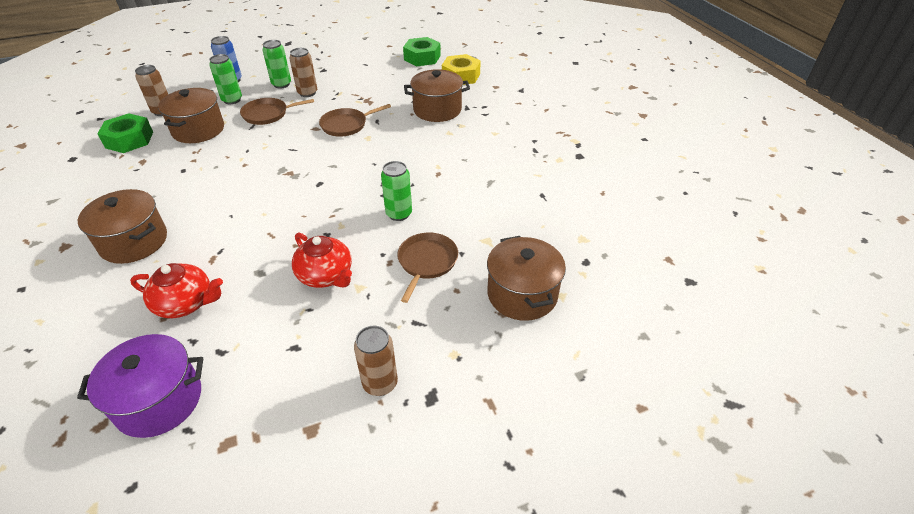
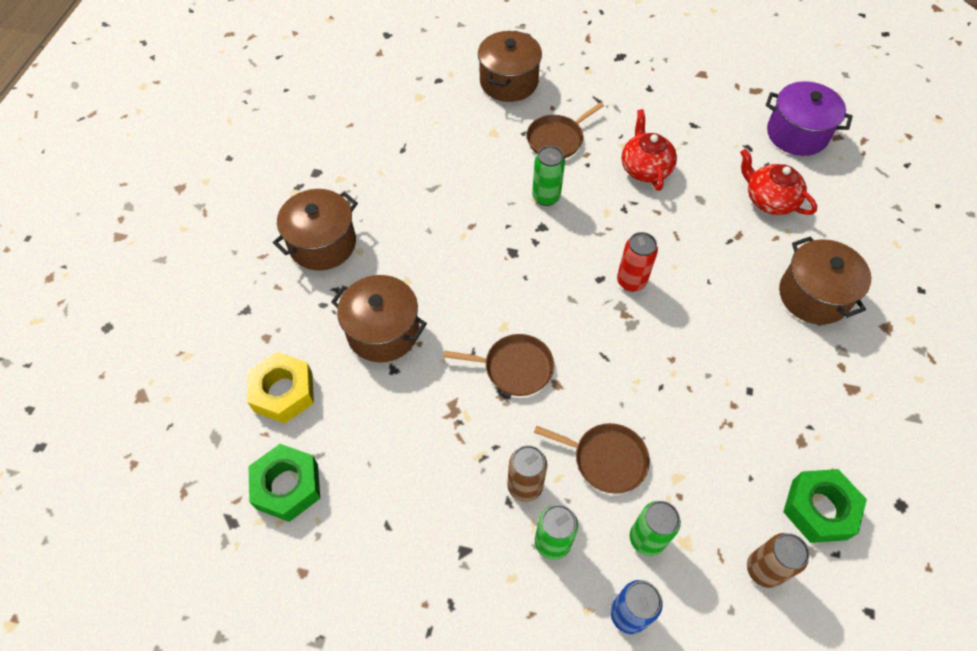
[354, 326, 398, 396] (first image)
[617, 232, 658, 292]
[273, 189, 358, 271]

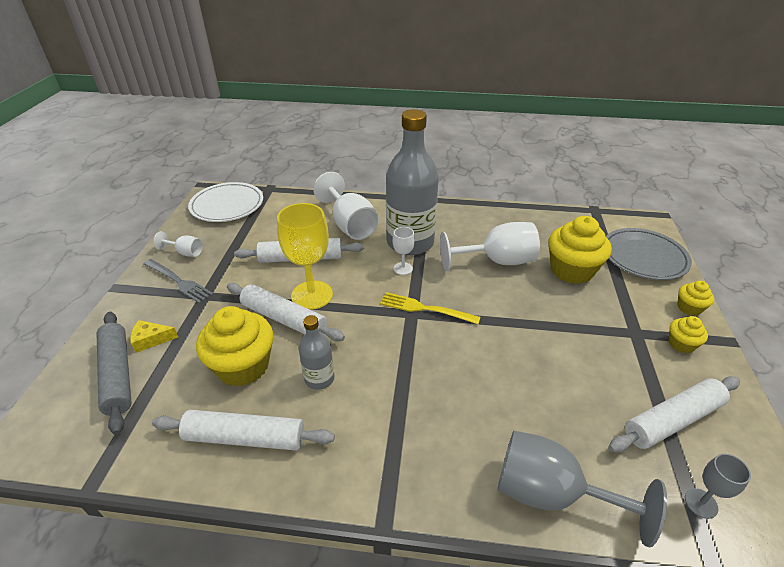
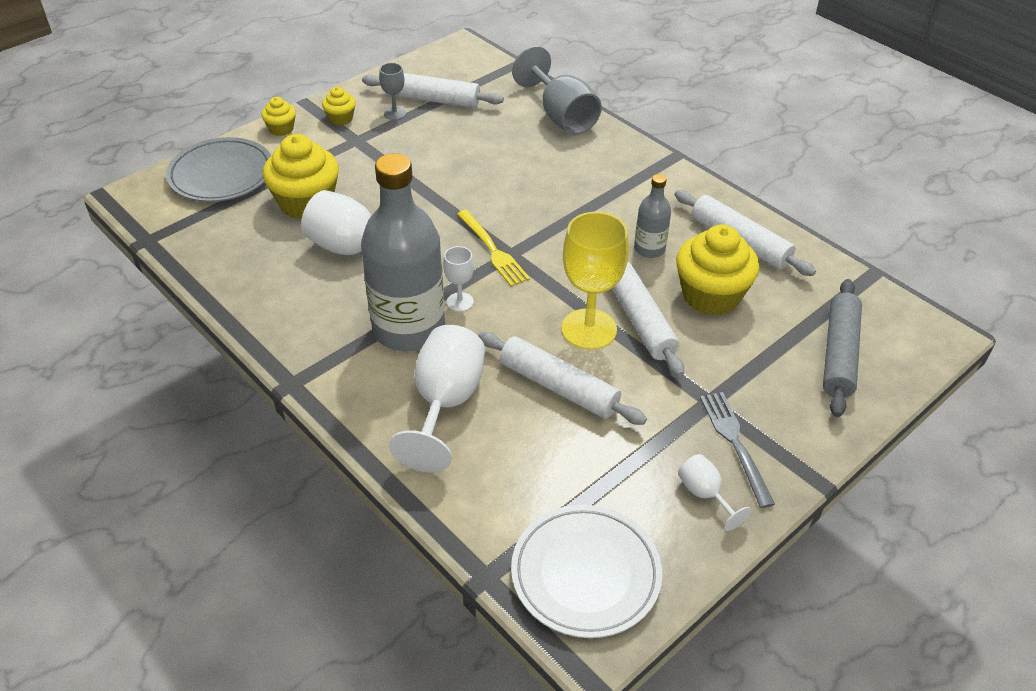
[130, 320, 178, 353] (first image)
[379, 63, 406, 120]

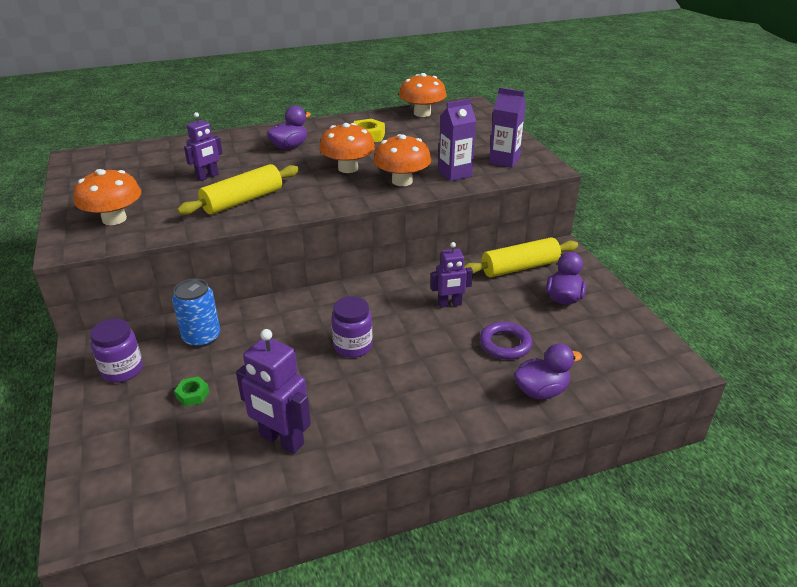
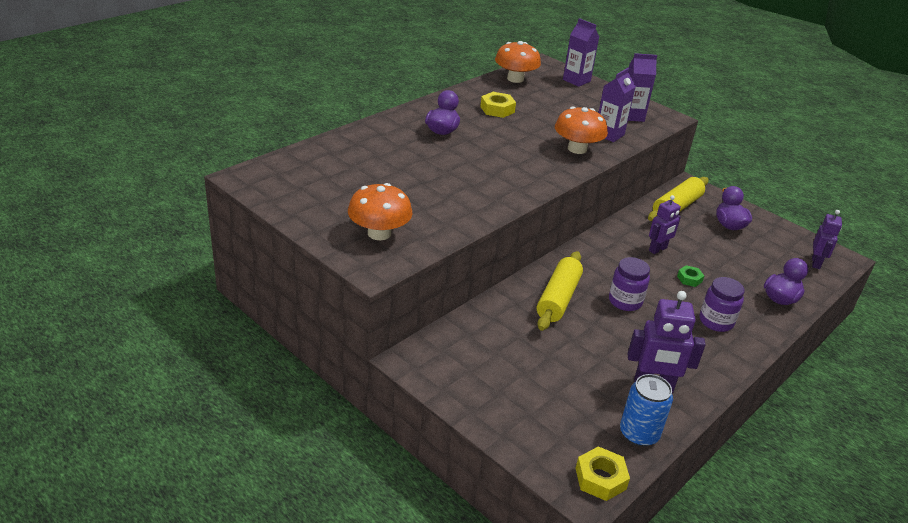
[319, 123, 375, 173] (first image)
[479, 322, 532, 360] (first image)
[563, 18, 599, 87]
[576, 446, 630, 501]
[700, 277, 745, 332]
[620, 374, 673, 447]
[677, 265, 704, 287]
[537, 251, 583, 331]
[812, 210, 842, 269]

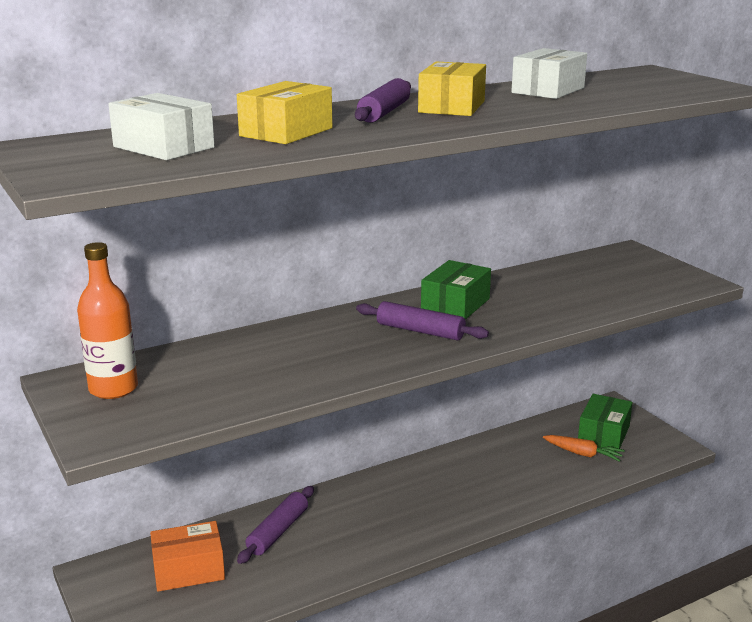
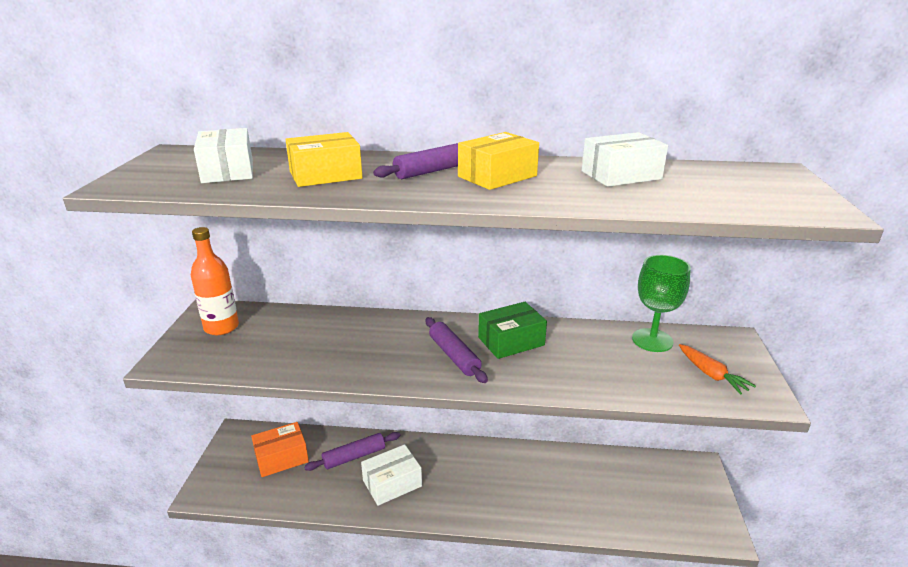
[578, 394, 633, 452] (first image)
[361, 444, 422, 506]
[632, 255, 691, 352]
[679, 344, 756, 395]
[251, 422, 309, 477]

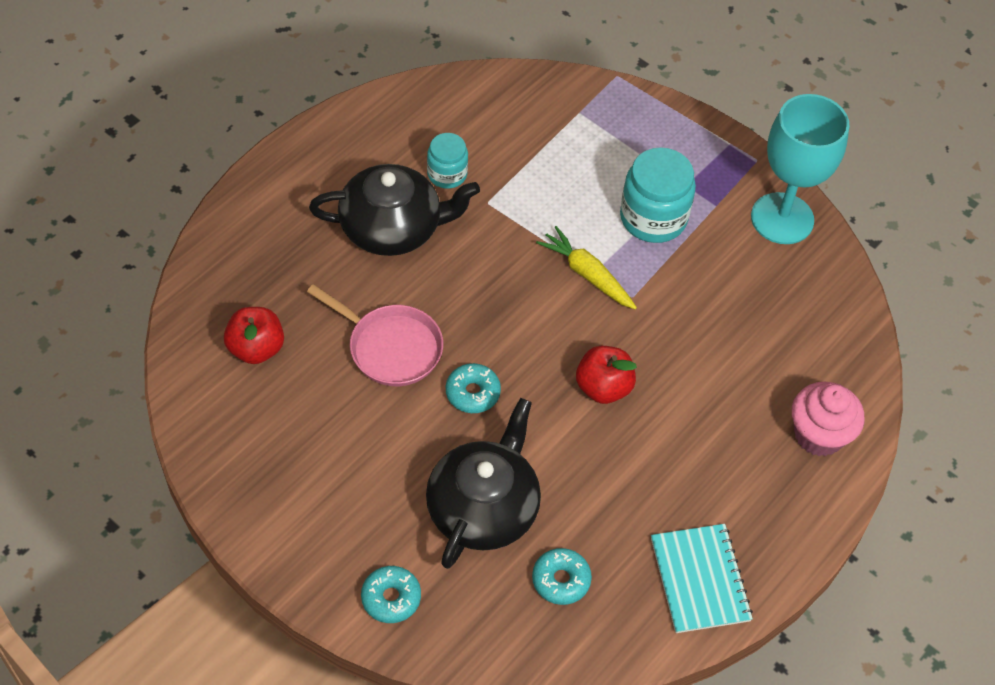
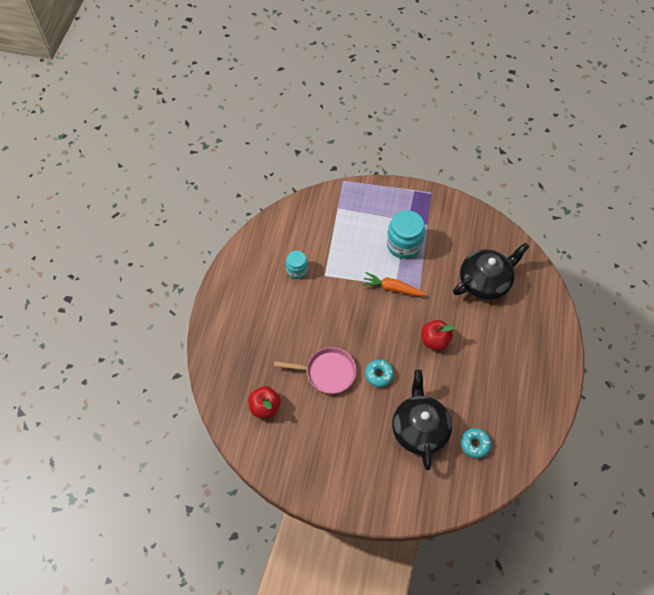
[361, 566, 421, 623] (first image)
[651, 524, 753, 633] (first image)
[751, 94, 849, 244] (first image)
[792, 382, 865, 456] (first image)
[453, 243, 529, 300]
[362, 272, 427, 296]

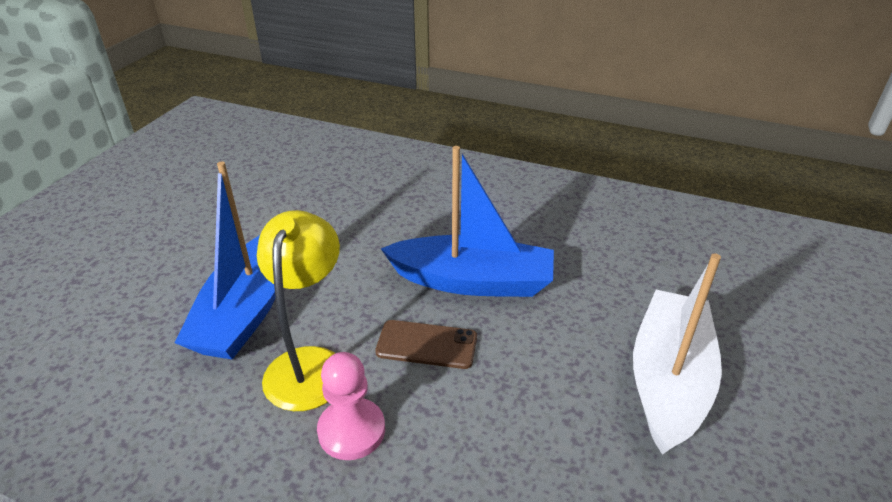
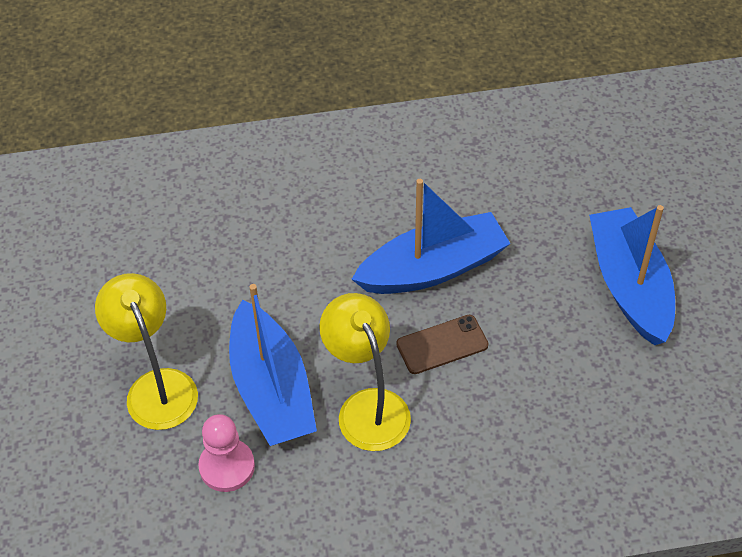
[95, 273, 198, 430]
[198, 414, 255, 492]
[589, 205, 675, 345]

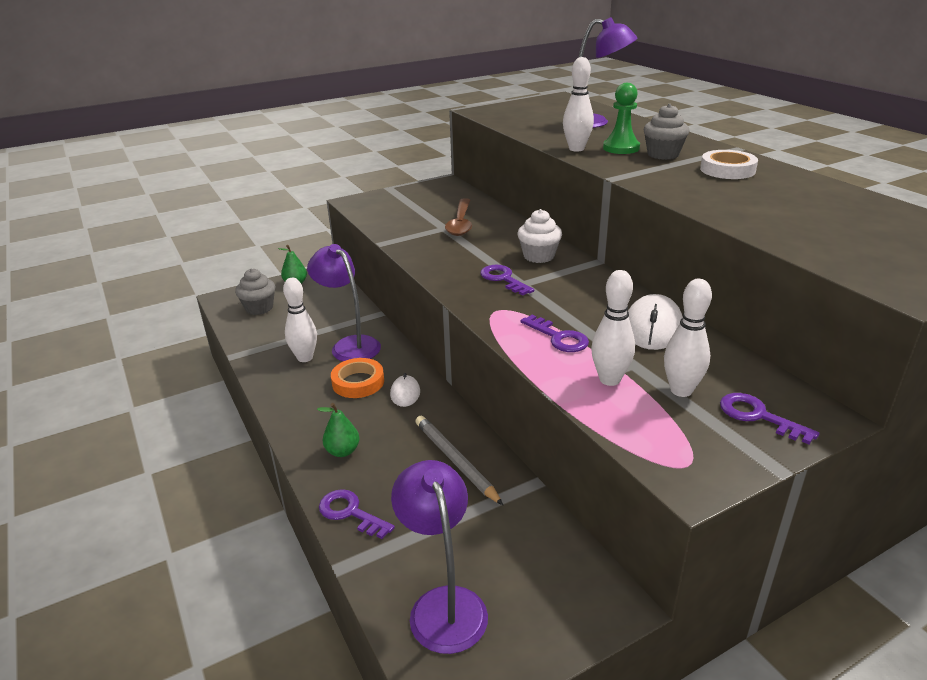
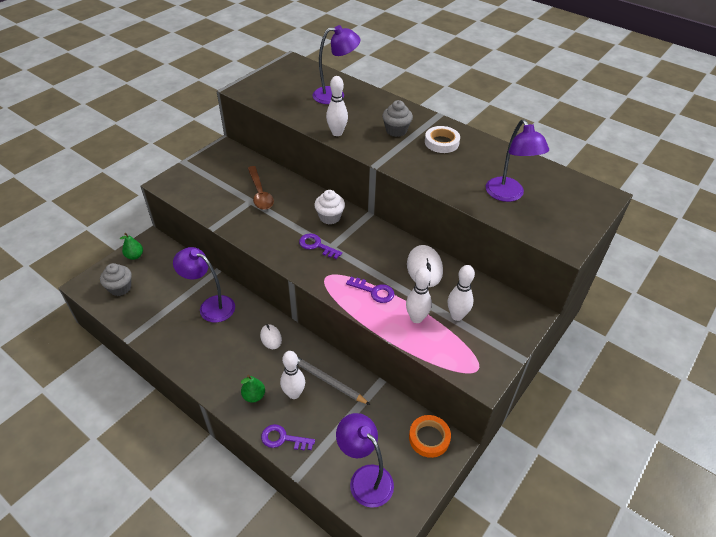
[603, 83, 640, 154] (first image)
[720, 393, 820, 444] (first image)
[486, 119, 549, 202]
[280, 351, 305, 399]
[409, 415, 451, 458]

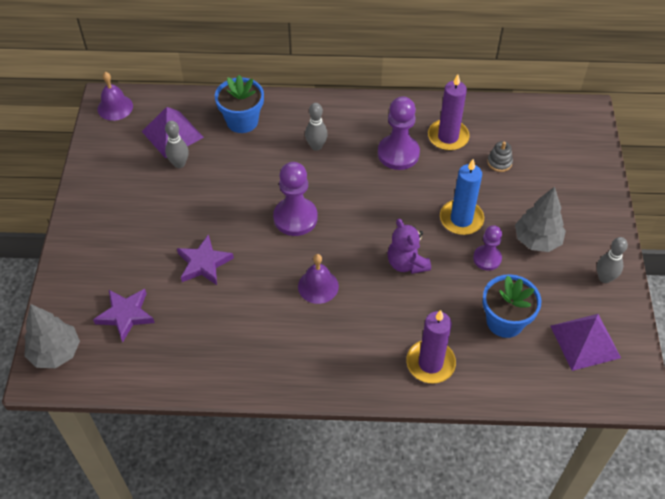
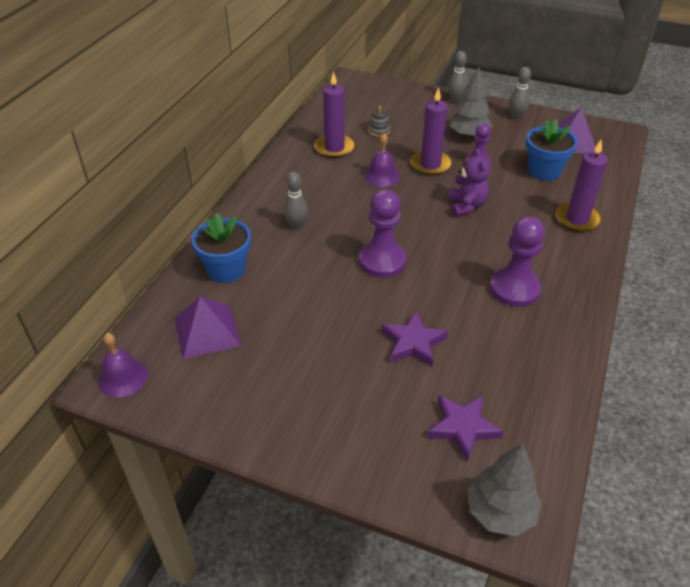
[448, 51, 467, 103]
[364, 133, 400, 187]
[490, 216, 545, 307]
[411, 88, 452, 176]
[448, 148, 490, 216]

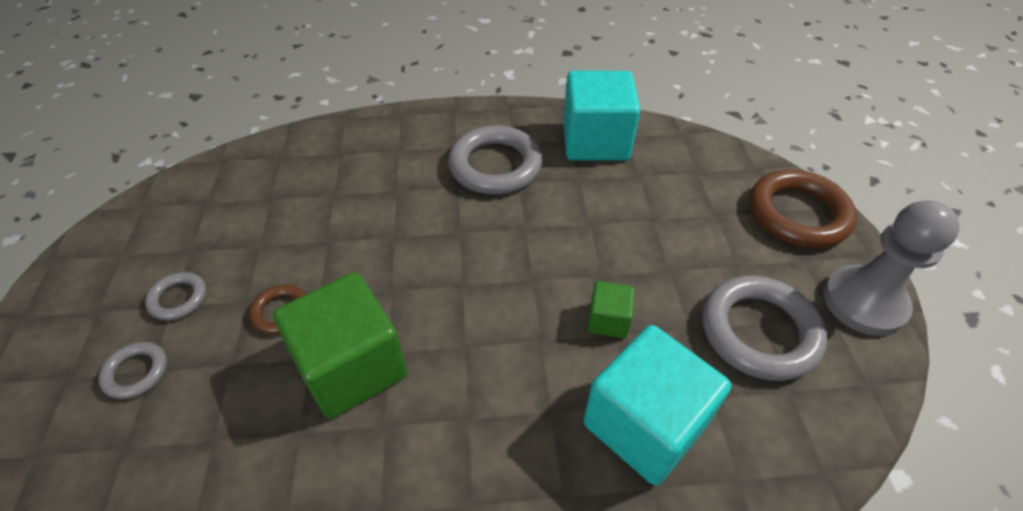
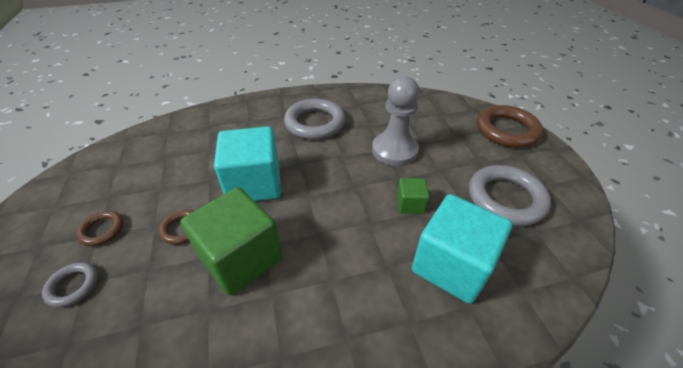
[214, 126, 281, 201]
[372, 76, 419, 166]
[76, 211, 124, 246]

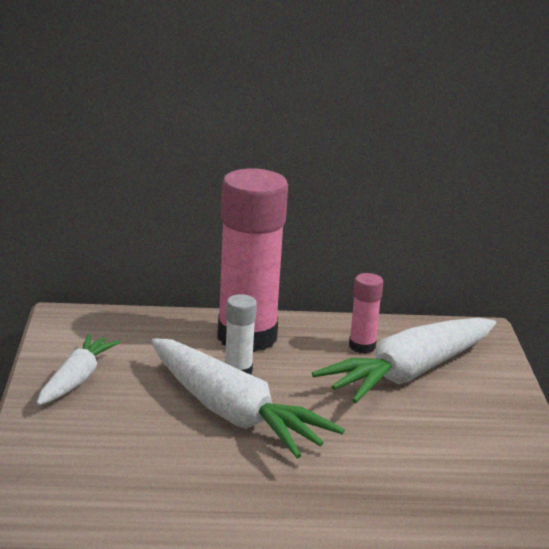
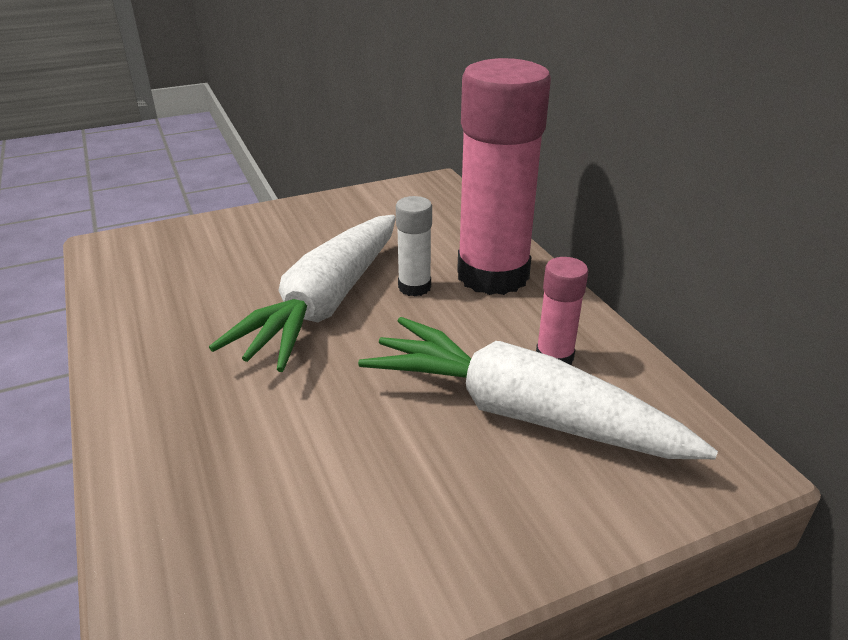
[37, 334, 120, 405] (first image)

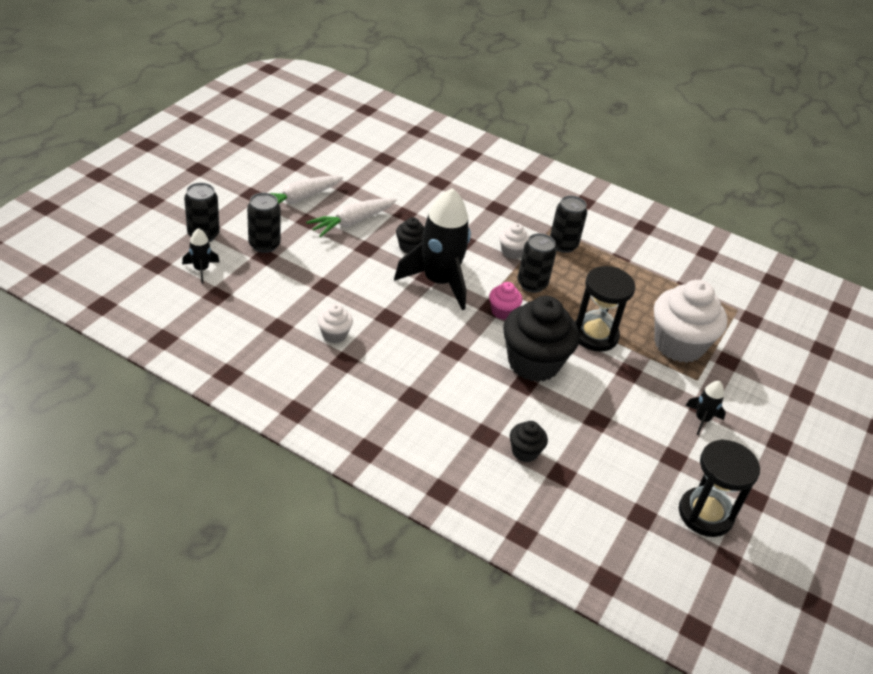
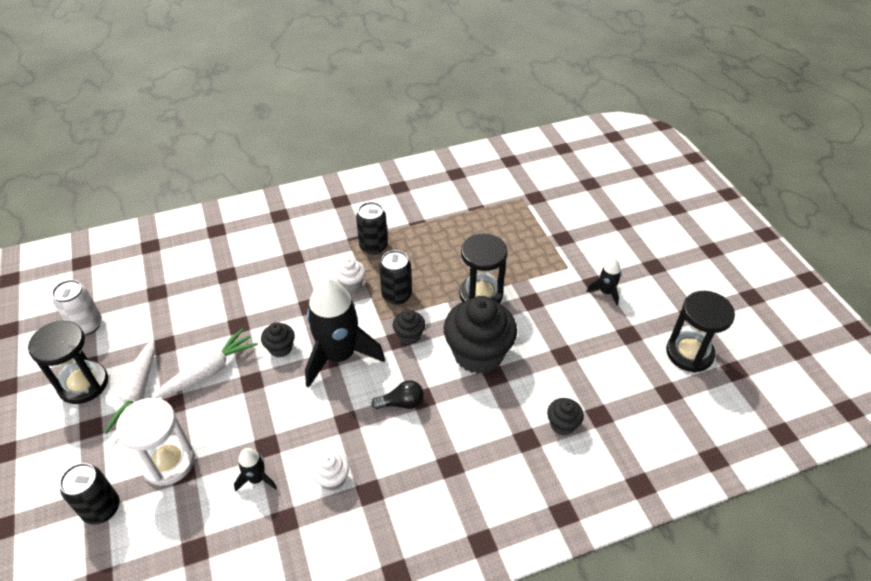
[654, 280, 727, 363] (first image)
[28, 320, 108, 404]
[52, 280, 102, 335]
[371, 380, 424, 409]
[234, 448, 277, 492]
[116, 398, 195, 486]
[393, 310, 425, 345]
[154, 328, 258, 398]

